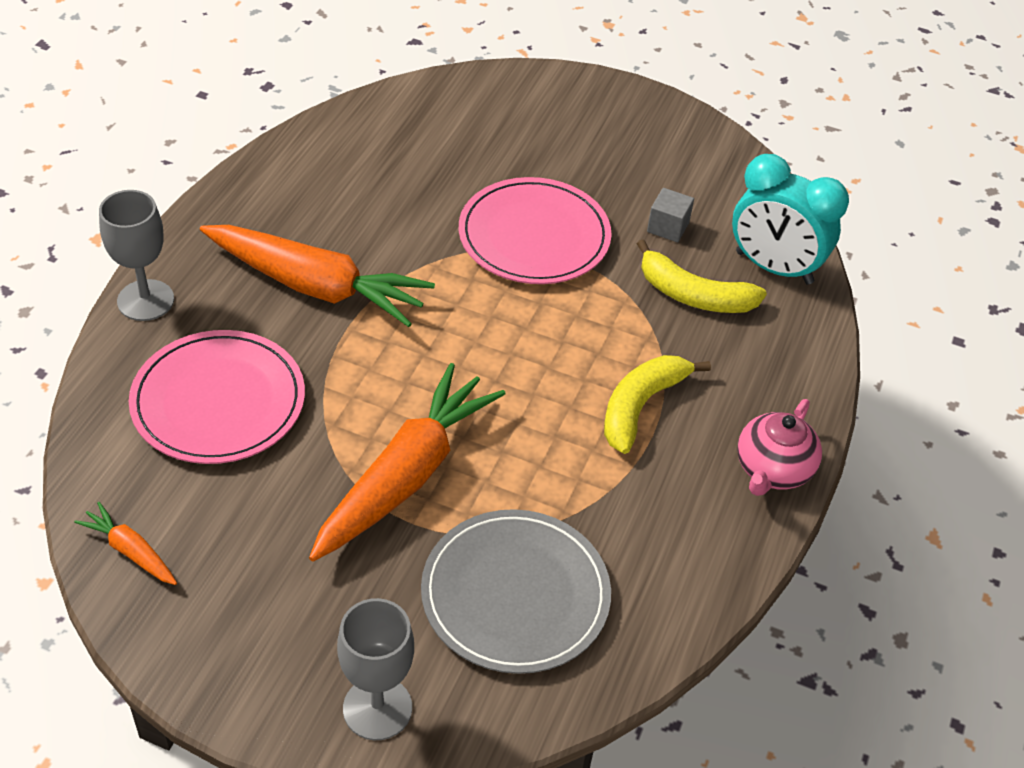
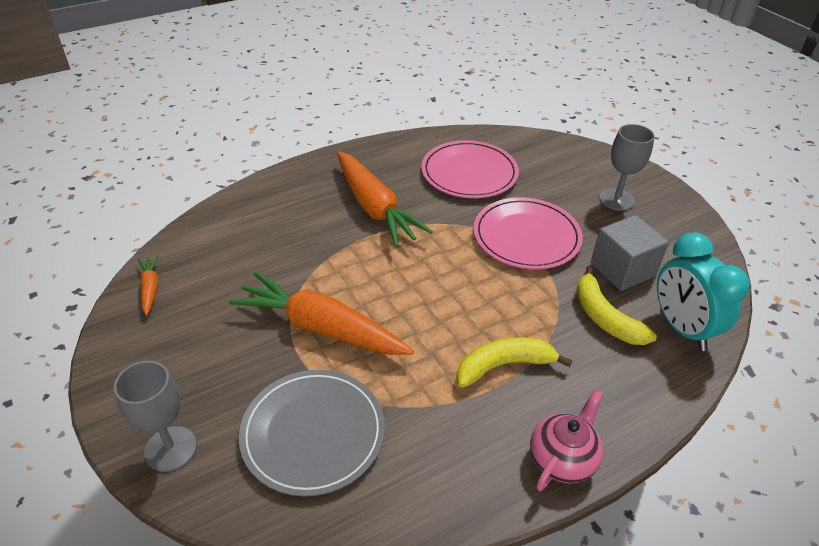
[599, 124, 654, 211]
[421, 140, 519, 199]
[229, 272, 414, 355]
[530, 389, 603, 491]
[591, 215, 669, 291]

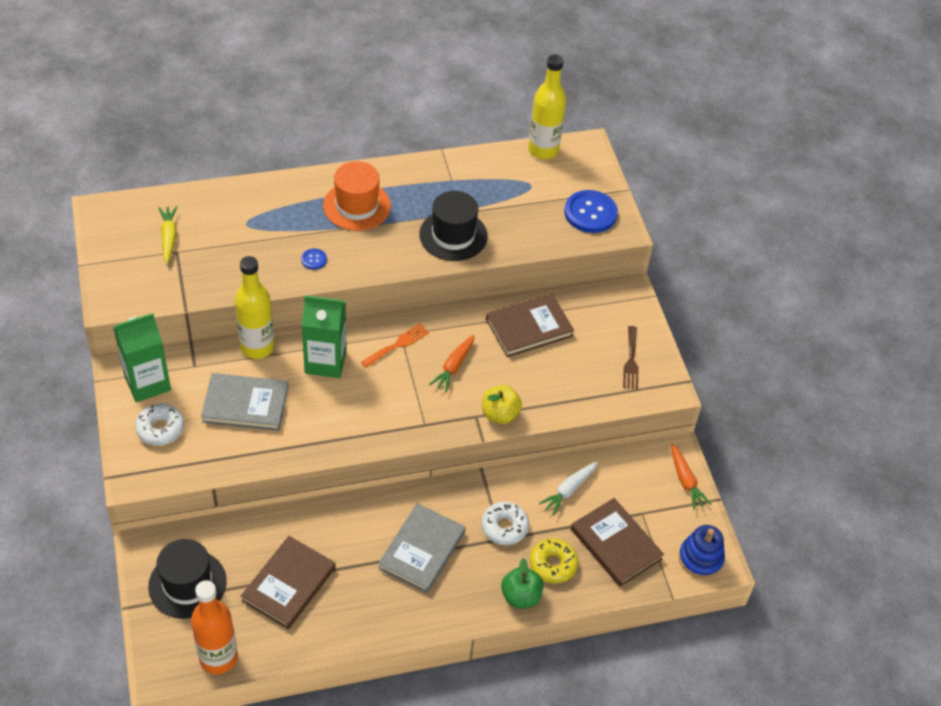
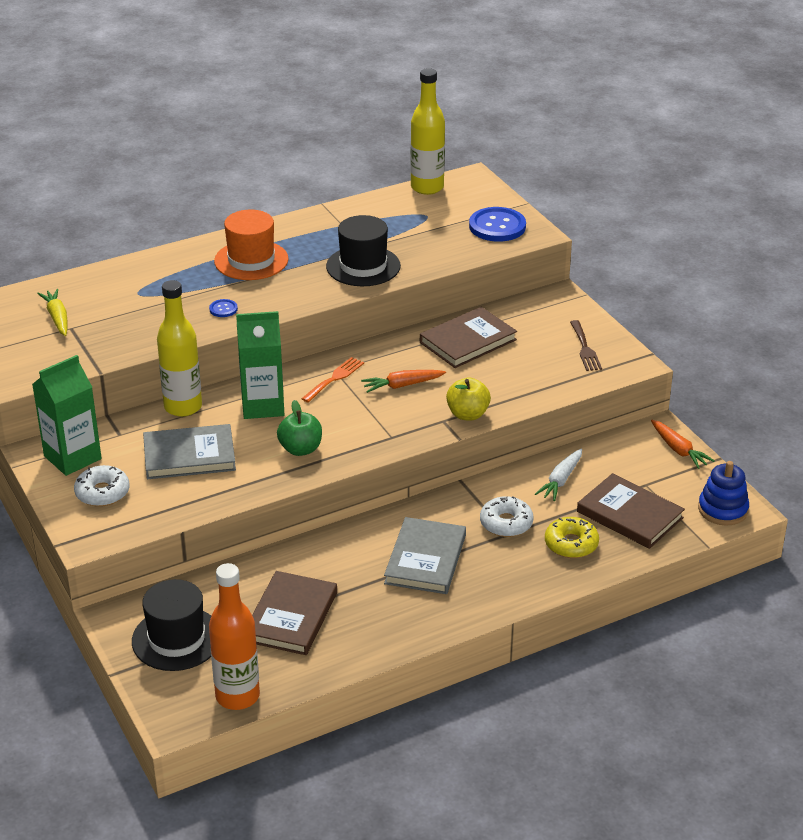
[277, 400, 322, 456]
[361, 370, 446, 393]

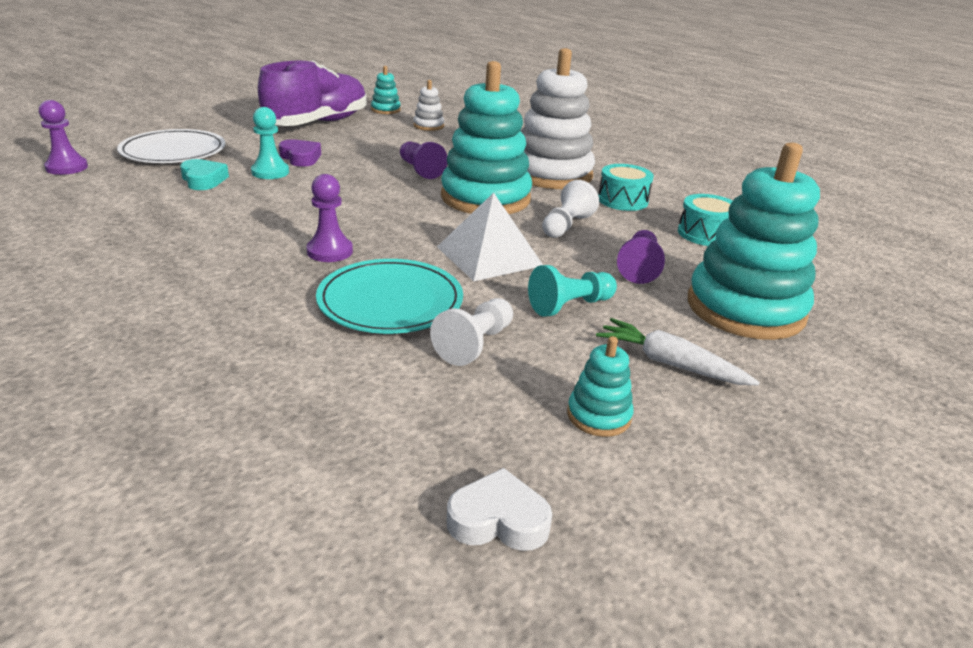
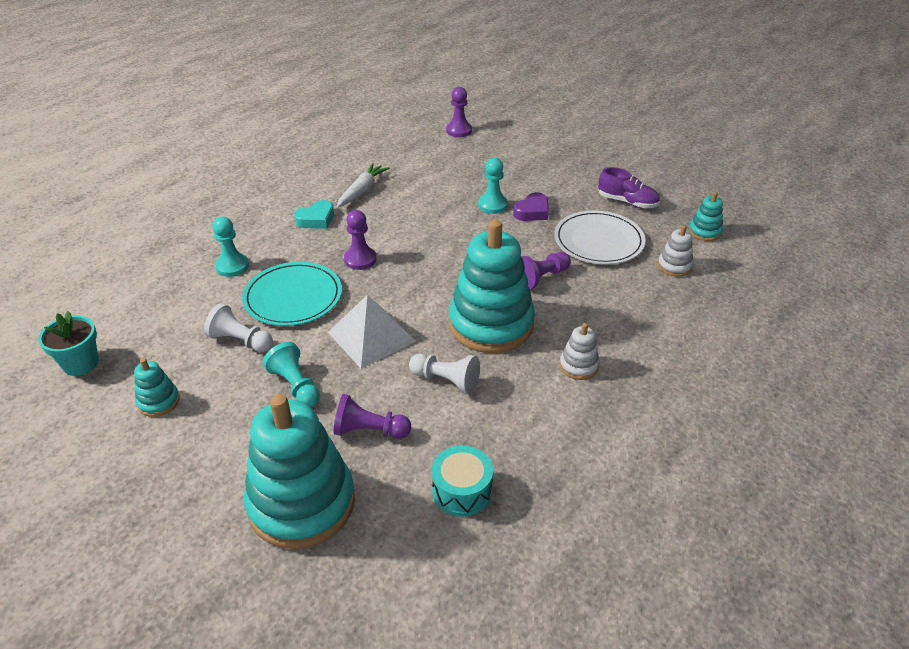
[598, 164, 654, 211] (first image)
[212, 217, 249, 277]
[554, 210, 646, 265]
[294, 200, 334, 229]
[337, 163, 389, 207]
[38, 311, 99, 376]
[598, 167, 660, 208]
[560, 323, 600, 380]

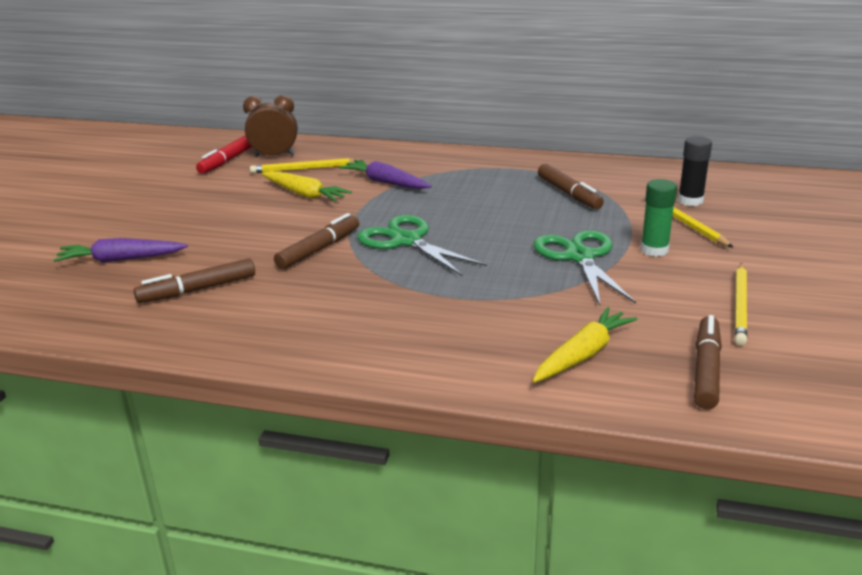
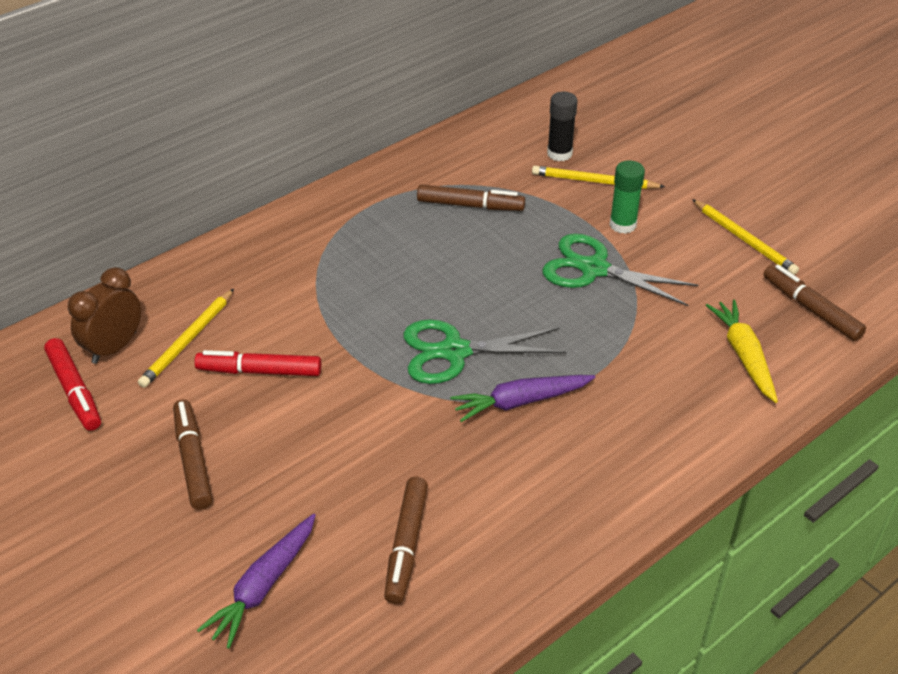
[173, 399, 213, 510]
[451, 375, 596, 422]
[194, 350, 321, 376]

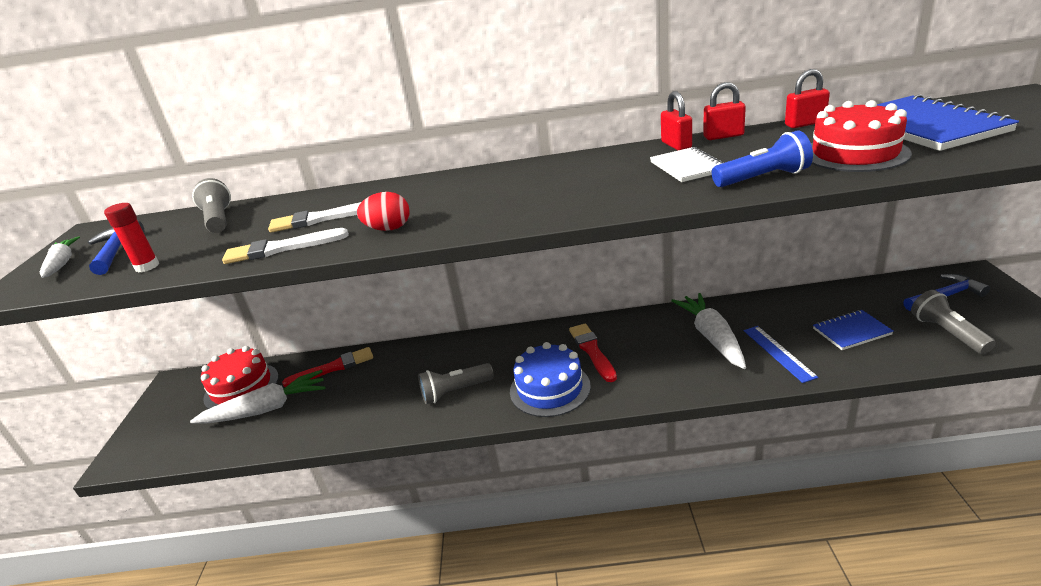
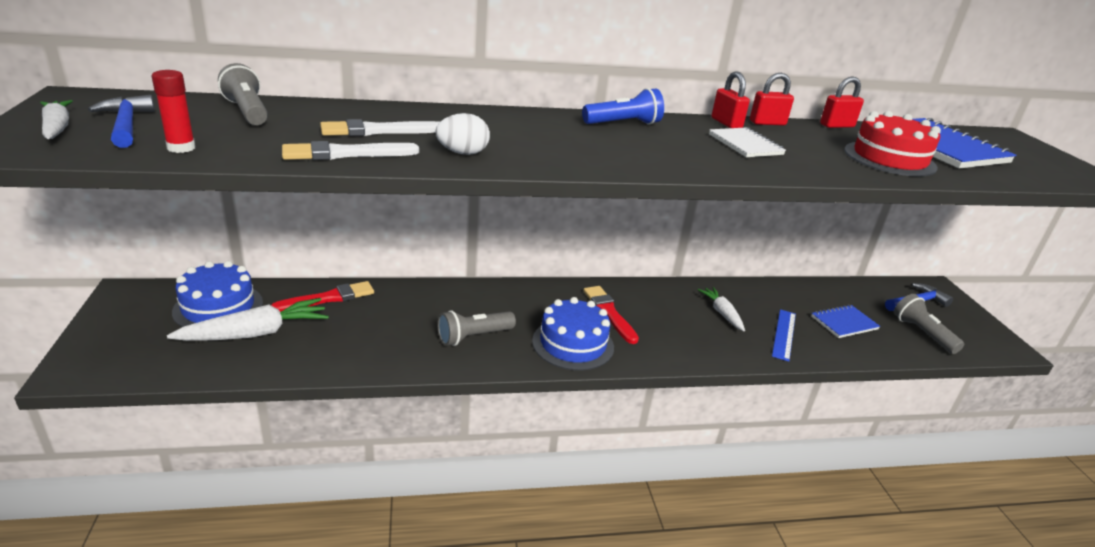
[582, 88, 664, 125]
[172, 261, 263, 327]
[436, 113, 490, 155]
[772, 309, 796, 362]
[698, 287, 745, 331]

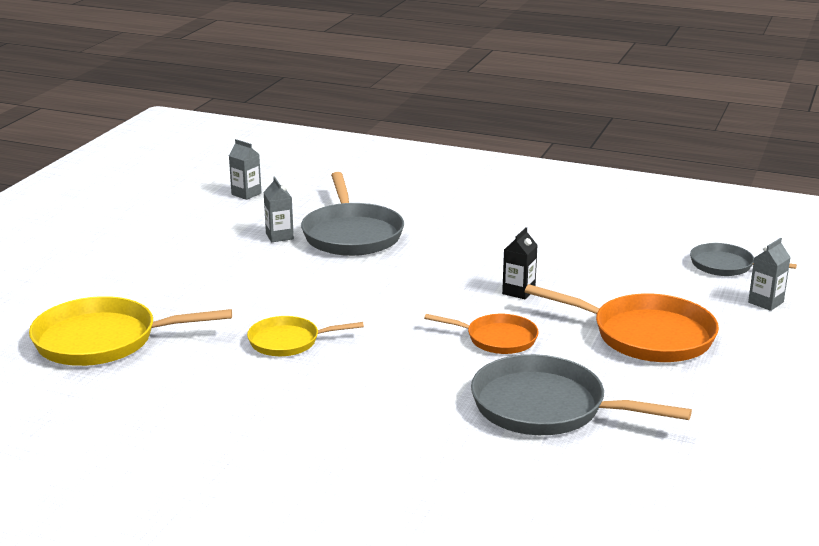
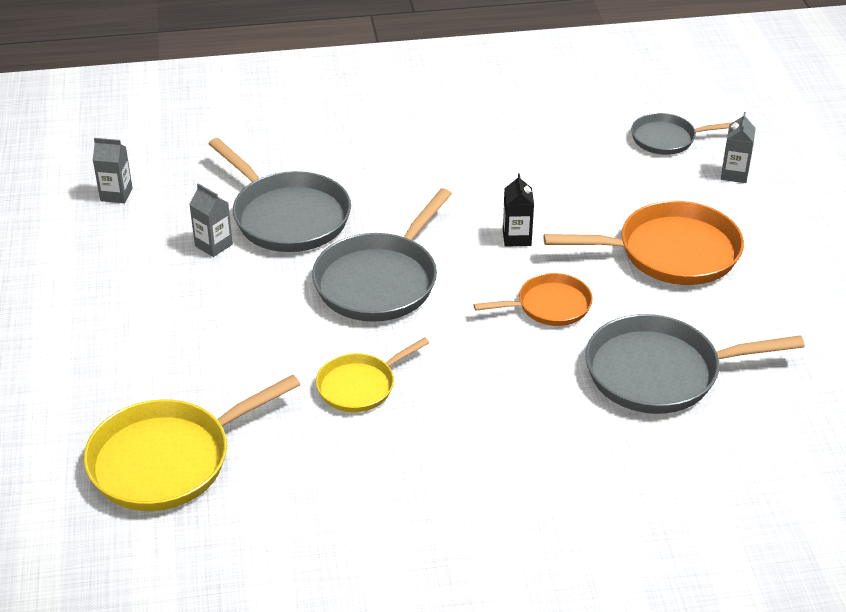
[312, 188, 452, 322]

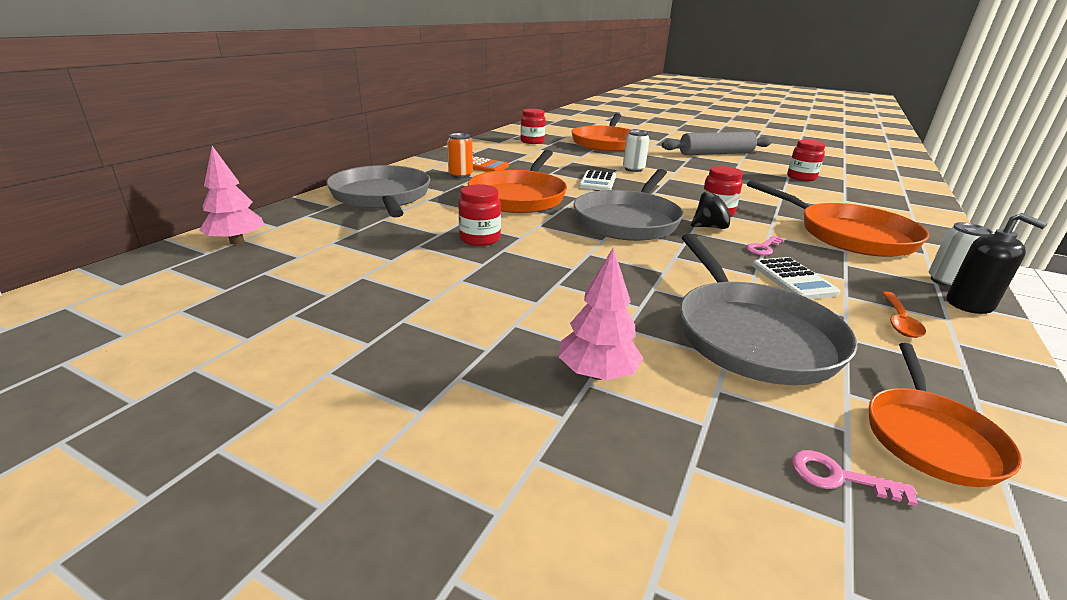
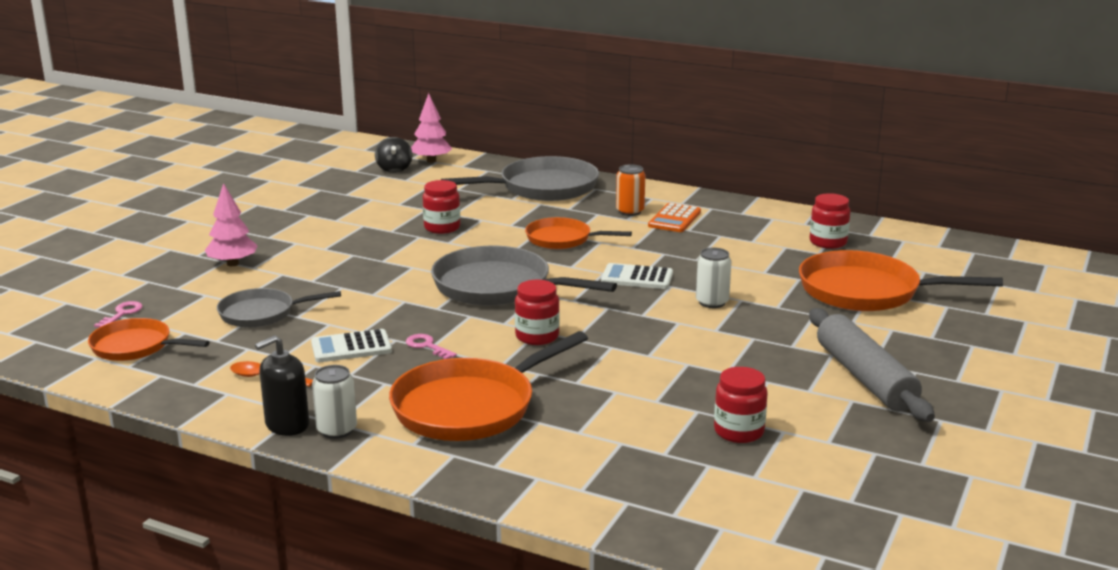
[375, 137, 412, 173]
[525, 217, 632, 249]
[217, 288, 341, 328]

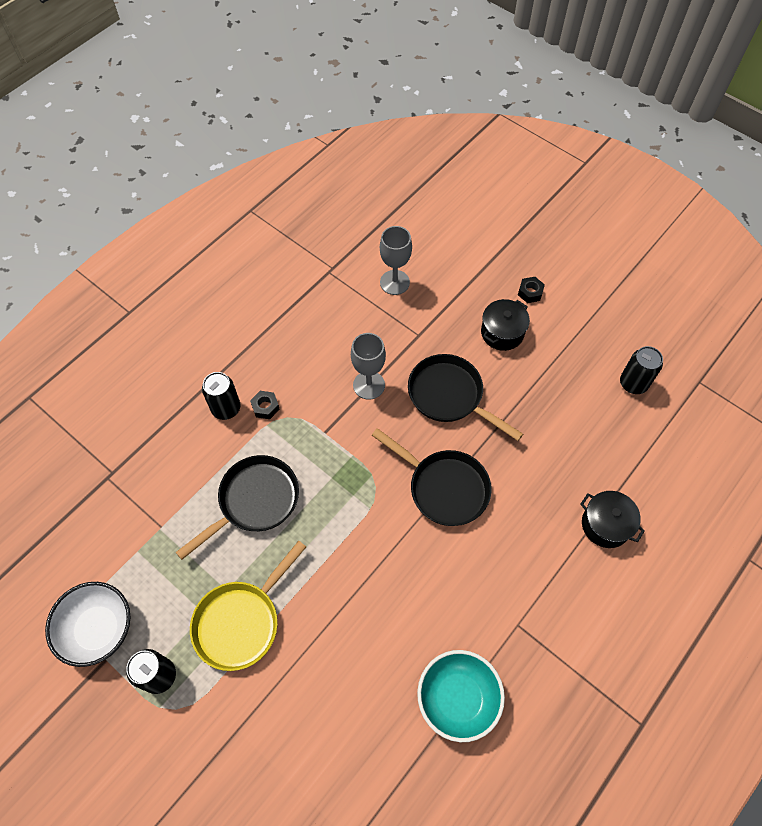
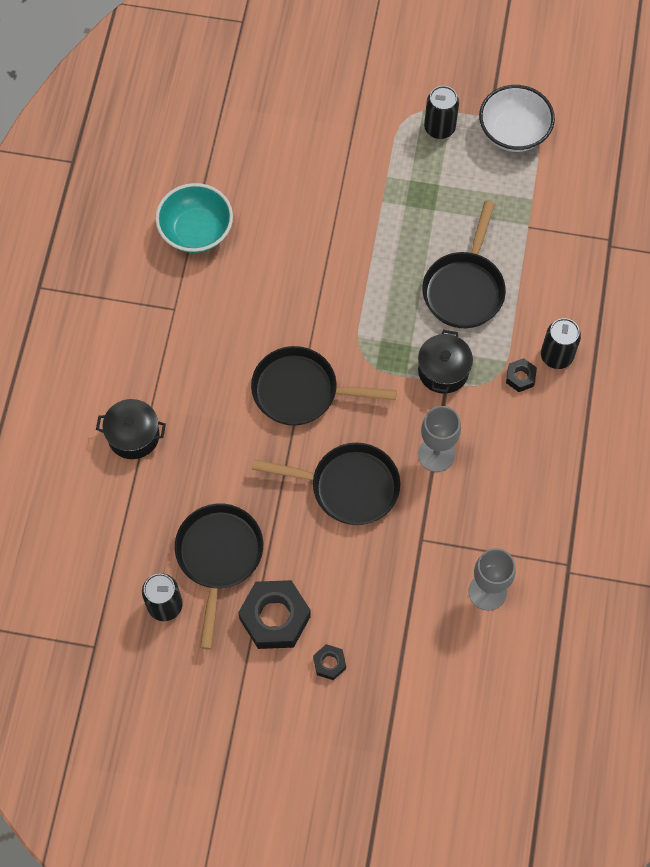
[190, 541, 306, 671] (first image)
[175, 504, 263, 650]
[238, 580, 311, 649]
[418, 330, 473, 394]

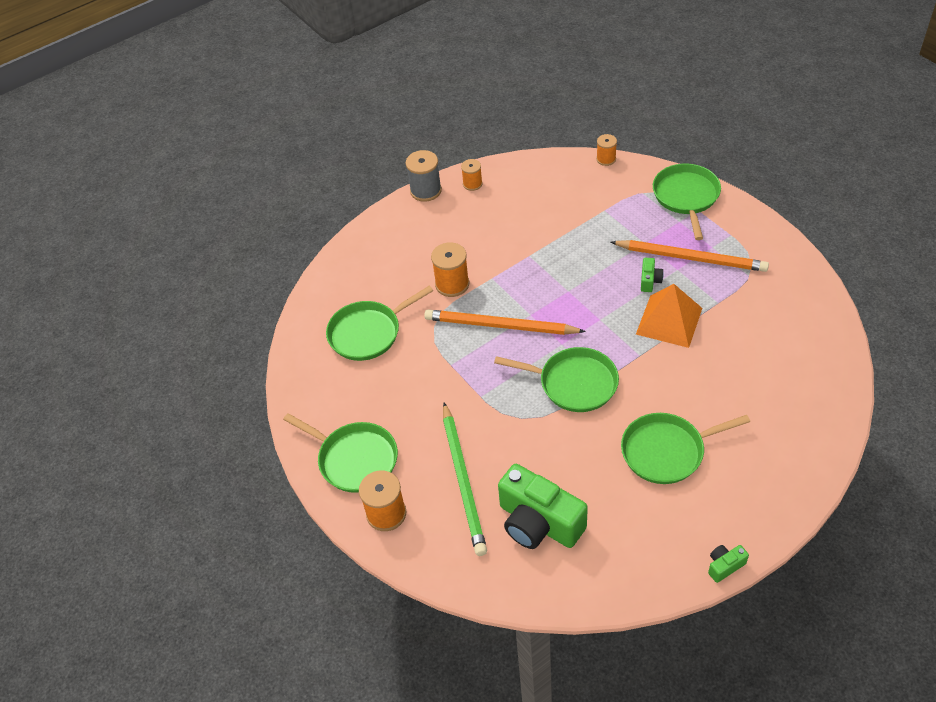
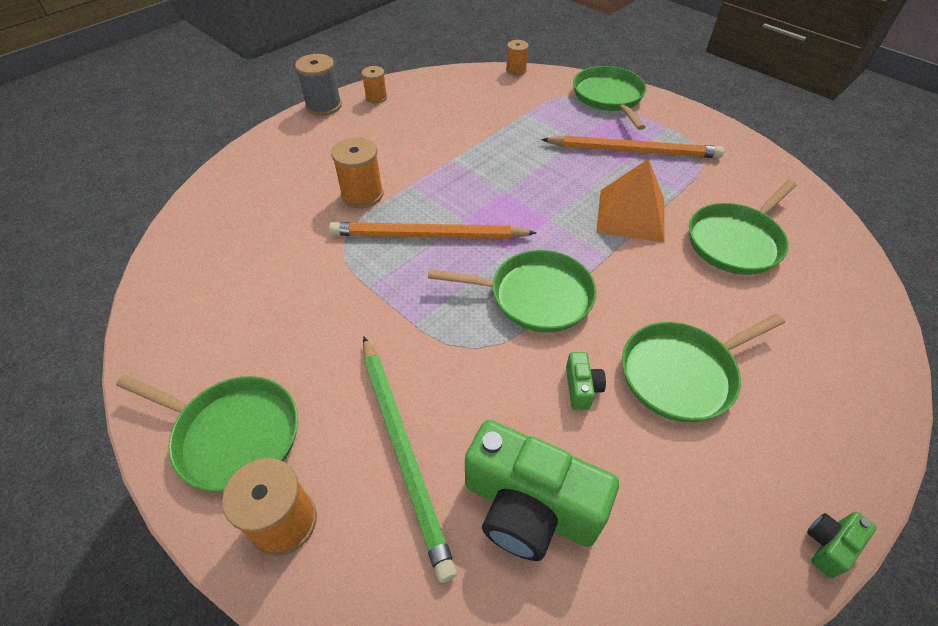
[689, 180, 797, 275]
[566, 352, 606, 410]

